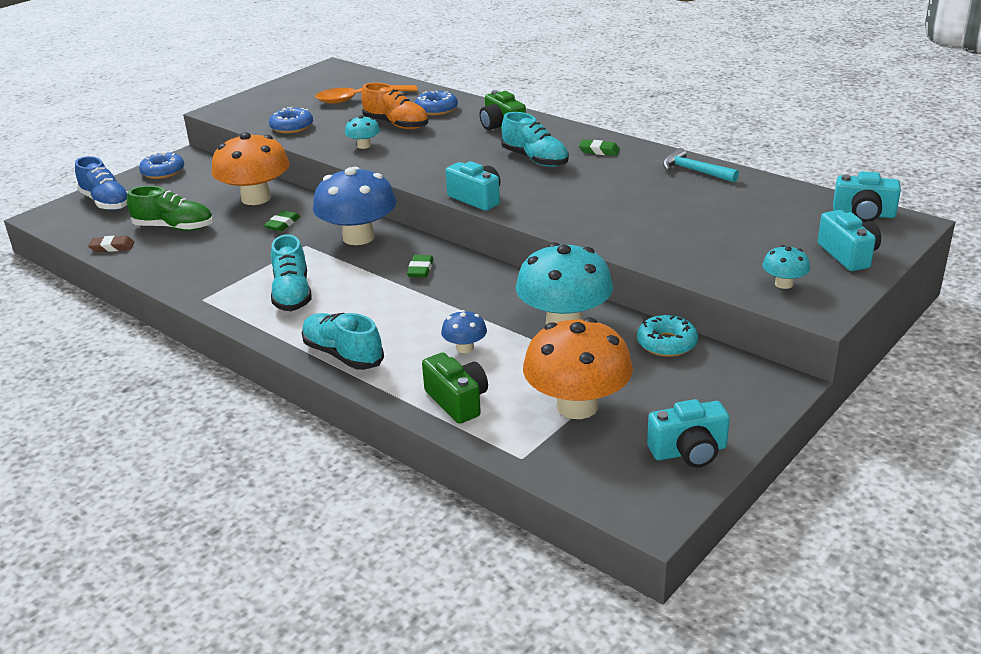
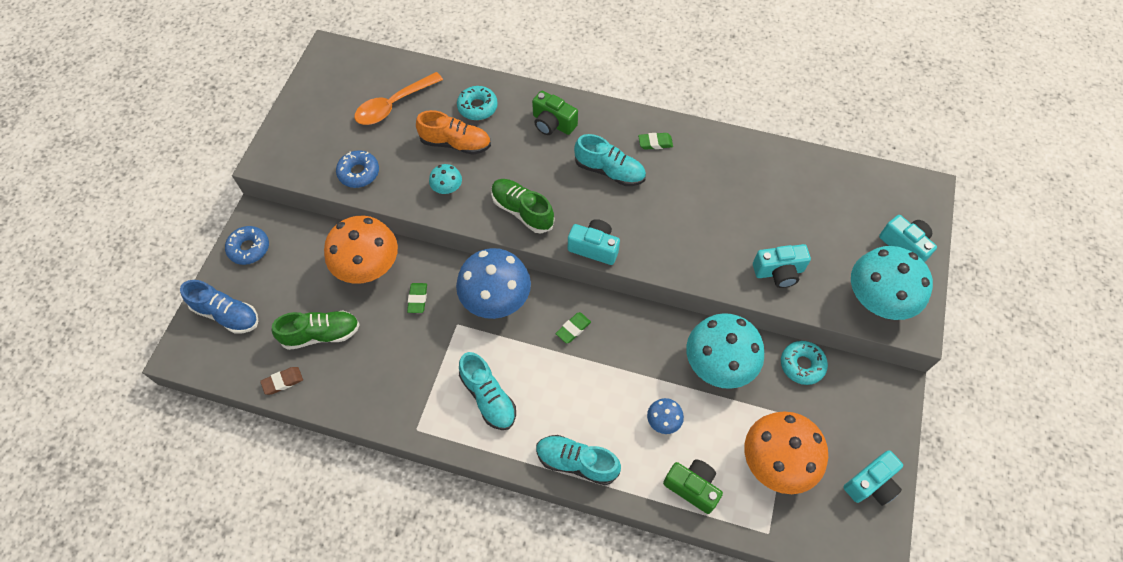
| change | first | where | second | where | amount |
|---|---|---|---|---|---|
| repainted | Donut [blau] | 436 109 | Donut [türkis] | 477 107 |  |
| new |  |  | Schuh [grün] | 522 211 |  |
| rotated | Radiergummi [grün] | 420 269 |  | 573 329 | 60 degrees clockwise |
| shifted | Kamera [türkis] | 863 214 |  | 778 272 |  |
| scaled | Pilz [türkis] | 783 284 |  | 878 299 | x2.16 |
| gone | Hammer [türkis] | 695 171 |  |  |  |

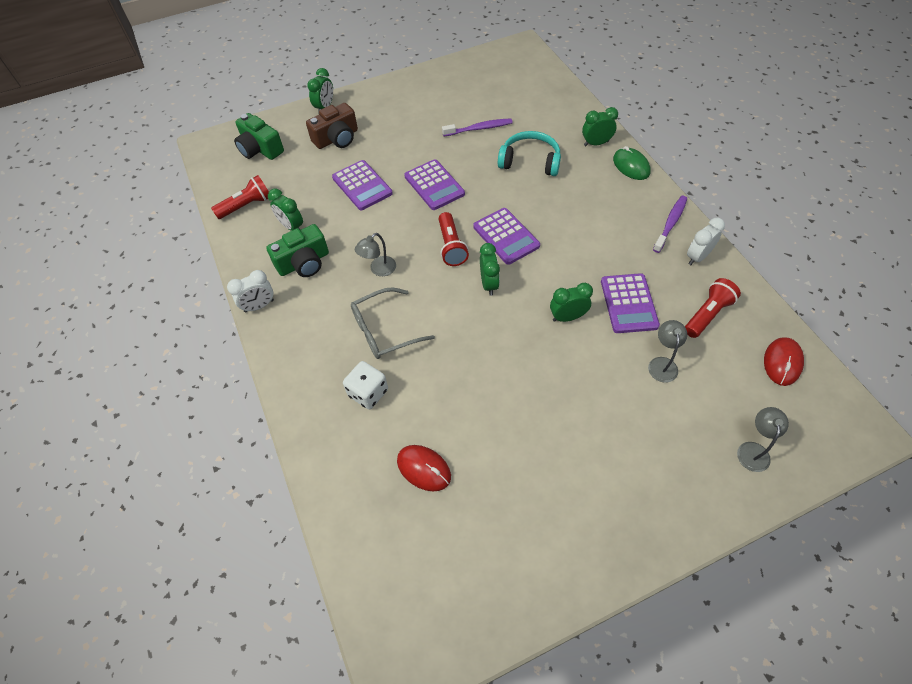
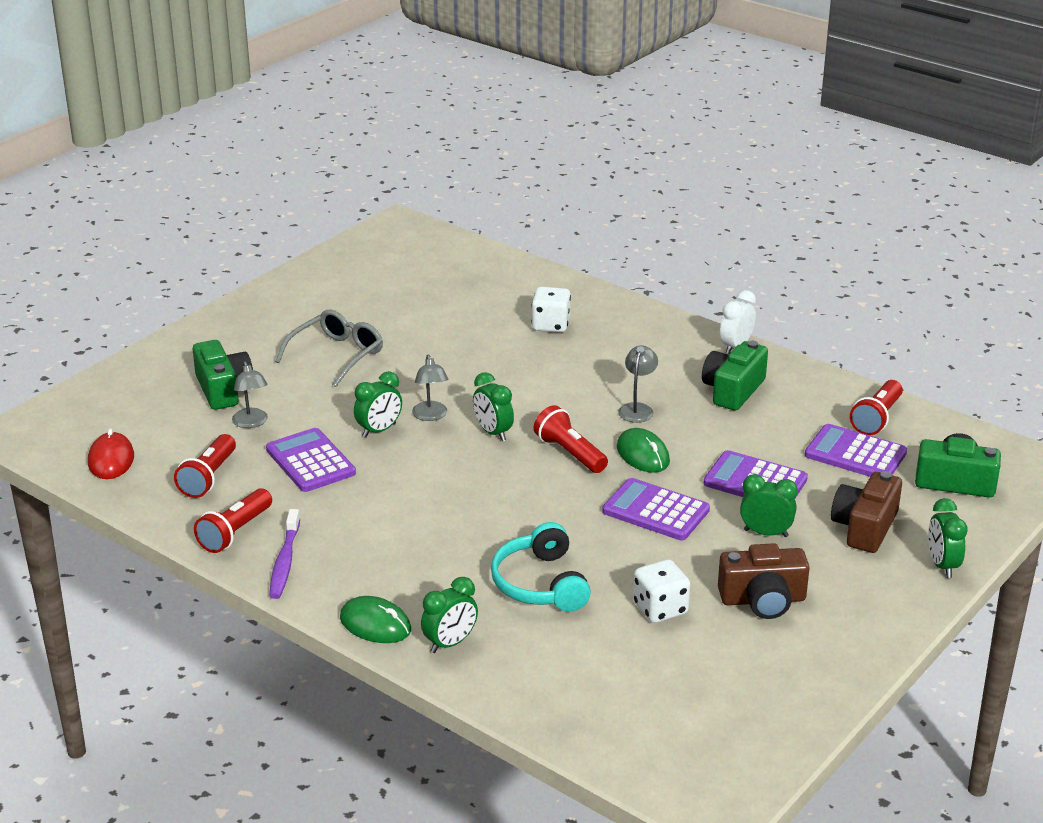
| change | first | where | second | where | amount |
|---|---|---|---|---|---|
| new |  |  | Kamera [grün] | 223 389 |  |
| swapped | Wecker [weiß] | 697 257 | Taschenlampe [rot] | 235 532 |  |
| shifted | Brille [grau] | 384 330 |  | 337 355 |  |
| shifted | Lampe [grau] | 753 450 |  | 431 416 |  |
| rotated | Kopfhörer [türkis] | 530 161 |  | 540 584 | 90 degrees clockwise |
| new |  |  | Computermaus [grün] | 643 454 |  |
| swapped | Zahnbürste [lila] | 479 128 | Spielwürfel [weiß] | 660 609 |  |
| new |  |  | Kamera [braun] | 763 600 |  |
| shifted | Wecker [grün] | 291 226 |  | 766 533 |  |
| shifted | Taschenrechner [lila] | 506 236 |  | 855 454 |  |
| gone | Computermaus [rot] | 424 468 |  |  |  |

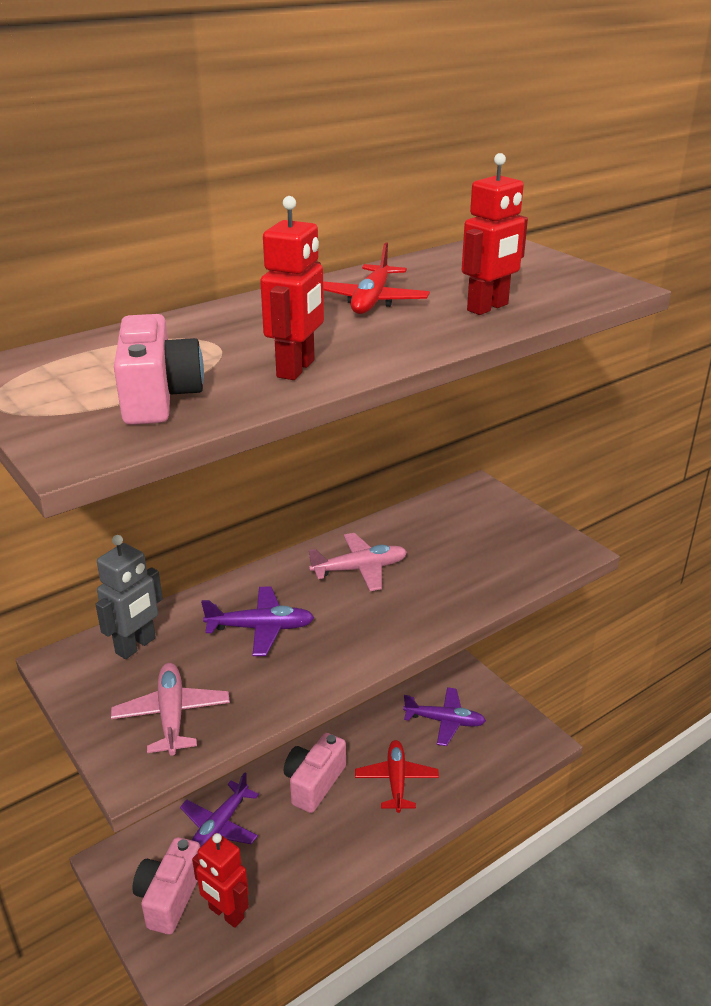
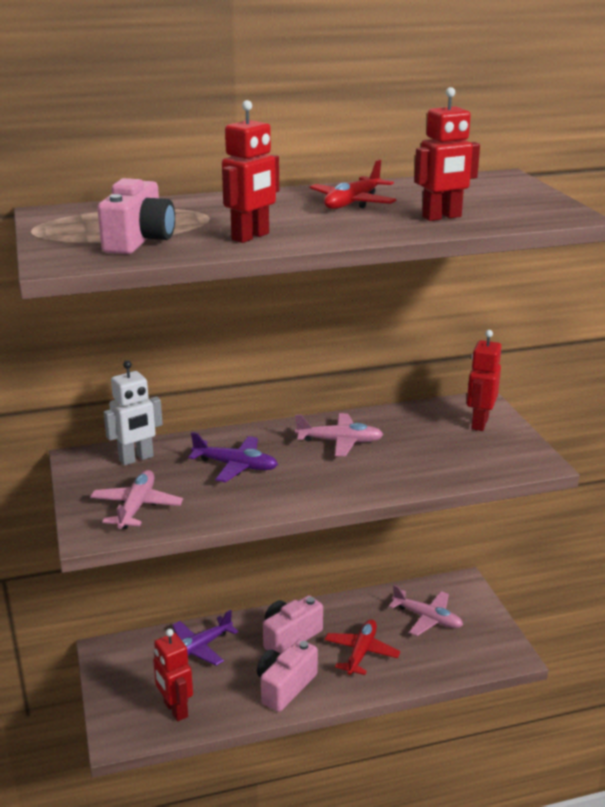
| change | first | where | second | where | amount |
|---|---|---|---|---|---|
| repainted | Roboter [grau] | 136 646 | Roboter [weiß] | 136 459 |  |
| shifted | Kamera [rosa] | 169 896 |  | 285 686 |  |
| repainted | Flugzeug [lila] | 445 721 | Flugzeug [rosa] | 427 618 |  |
| new |  |  | Roboter [rot] | 479 423 |  |

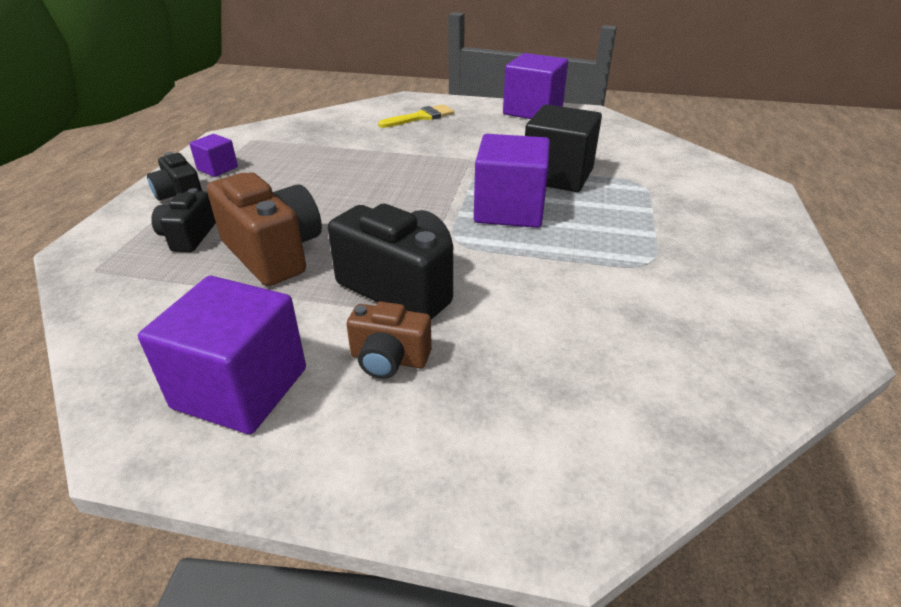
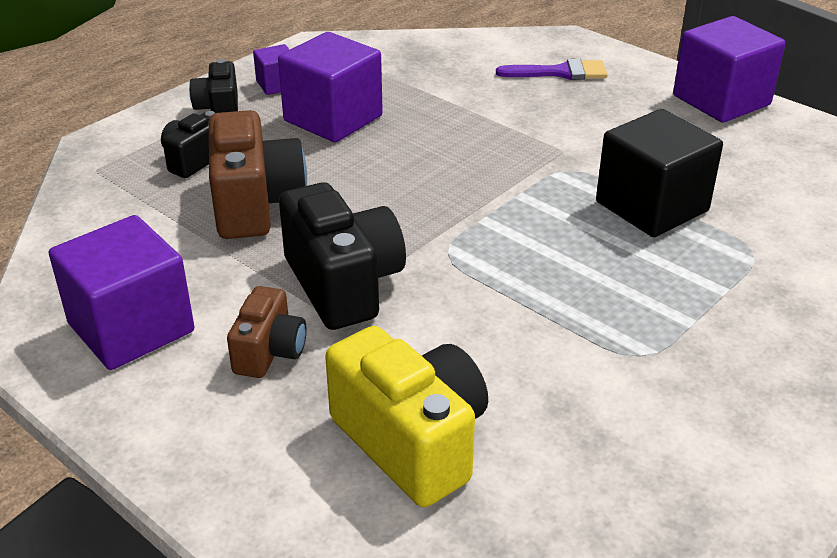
| change | first | where | second | where | amount |
|---|---|---|---|---|---|
| rotated | Kamera [braun] | 389 359 |  | 269 352 | 120 degrees counterclockwise |
| shifted | Kubus [lila] | 509 210 |  | 333 118 |  |
| new |  |  | Kamera [gelb] | 412 441 |  |
| repainted | Pinsel [gelb] | 421 117 | Pinsel [lila] | 560 72 |  |

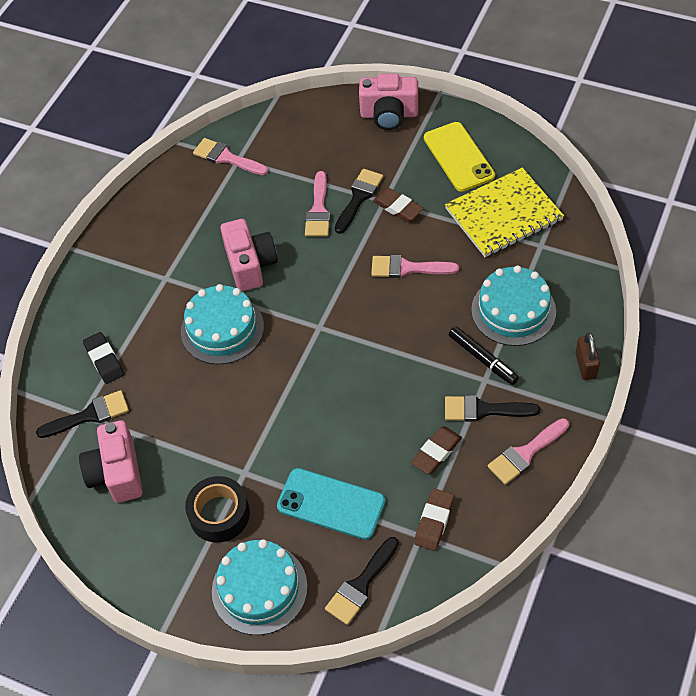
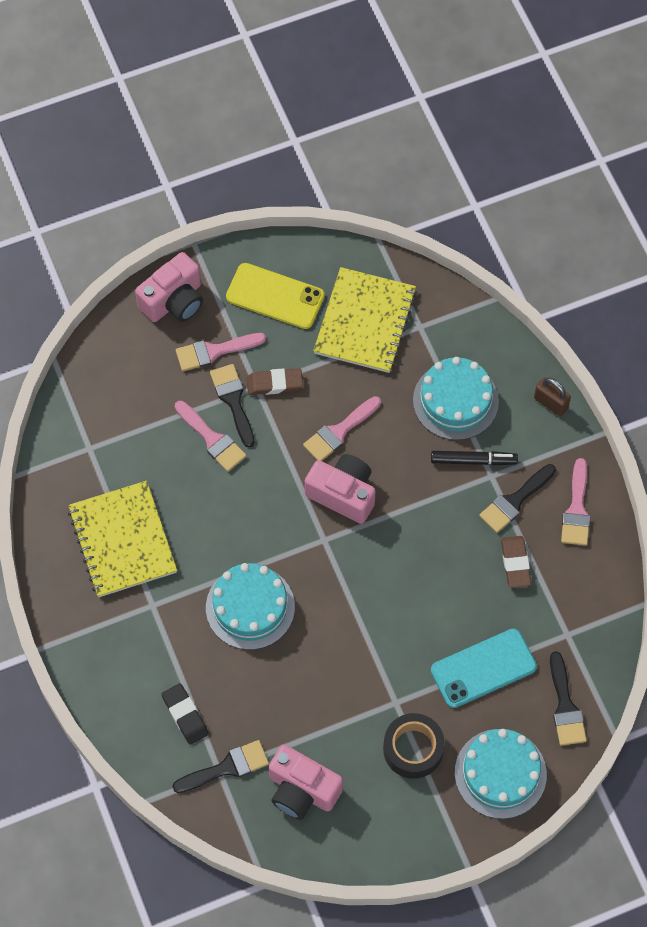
| change | first | where | second | where | amount |
|---|---|---|---|---|---|
| new |  |  | Notizbuch [gelb] | 122 540 |  |
| rotated | Radiergummi [schwarz] | 104 360 |  | 185 715 | 45 degrees clockwise |
| rotated | Pinsel [schwarz] | 89 415 |  | 227 767 | 45 degrees clockwise |
| shifted | Pinsel [rosa] | 226 158 |  | 214 351 |  |
| shifted | Kamera [rosa] | 250 265 |  | 343 494 |  |
| gone | Radiergummi [braun] | 434 521 |  |  |  |

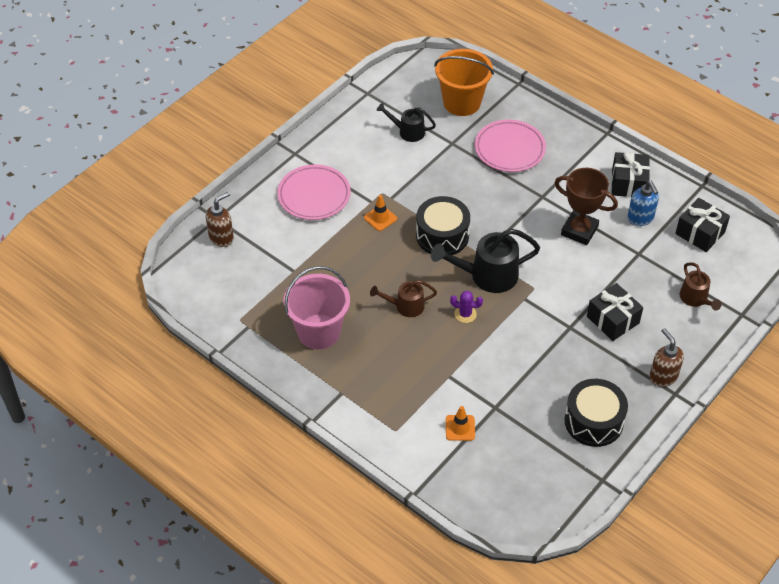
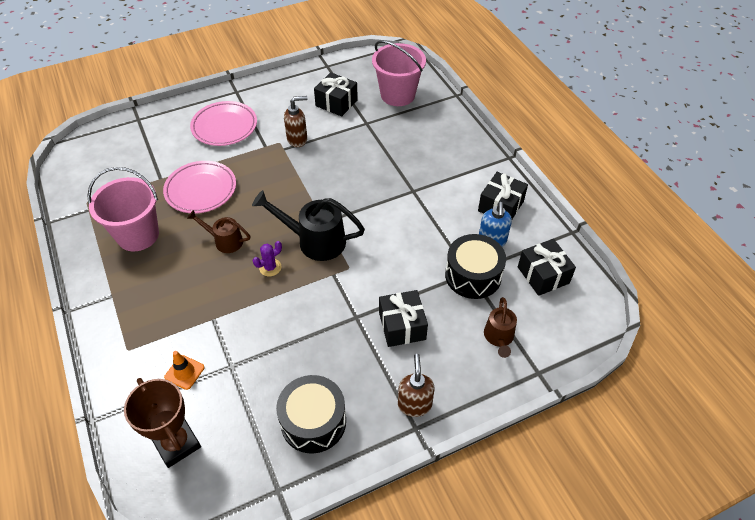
| change | first | where | second | where | amount |
|---|---|---|---|---|---|
| shifted | Pokal [braun] | 579 230 |  | 177 443 |  |
| shifted | Teller [rosa] | 509 149 |  | 201 190 |  |
| rotated | Kaktus [lila] | 465 314 |  | 270 267 | 75 degrees counterclockwise |
| shifted | Seifenspender [braun] | 221 237 |  | 297 139 |  |
| swapped | Gießkanne [schwarz] | 407 131 | Geschenk [schwarz] | 336 103 |  |
| repainted | Eimer [orange] | 462 102 | Eimer [rosa] | 397 95 |  |
| shifted | Trommel [schwarz] | 442 235 |  | 473 275 |  |
| gone | Leitkegel [orange] | 380 218 |  |  |  |

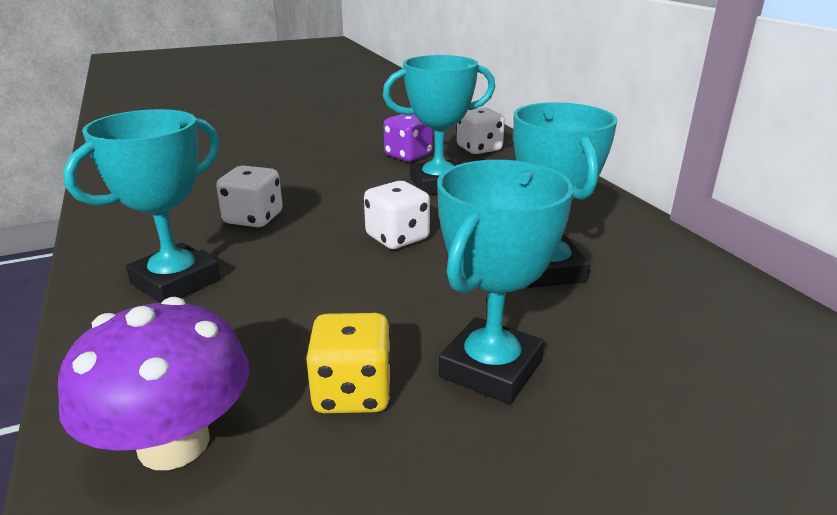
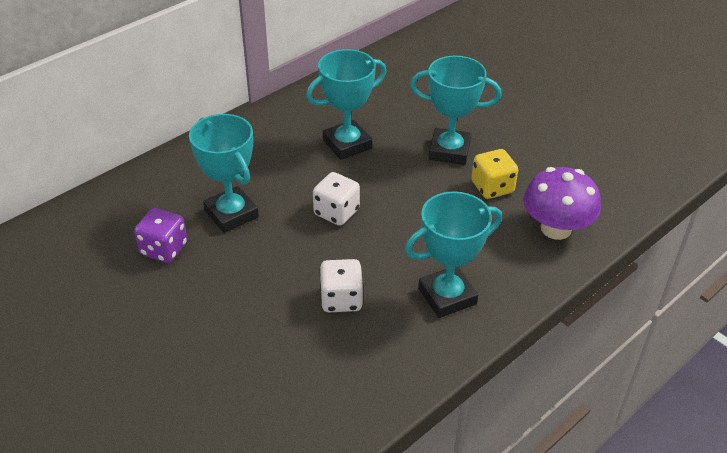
| change | first | where | second | where | amount |
|---|---|---|---|---|---|
| rotated | Pokal [türkis] | 175 282 |  | 447 296 | 45 degrees counterclockwise |
| gone | Spielwürfel [weiß] | 479 149 |  |  |  |

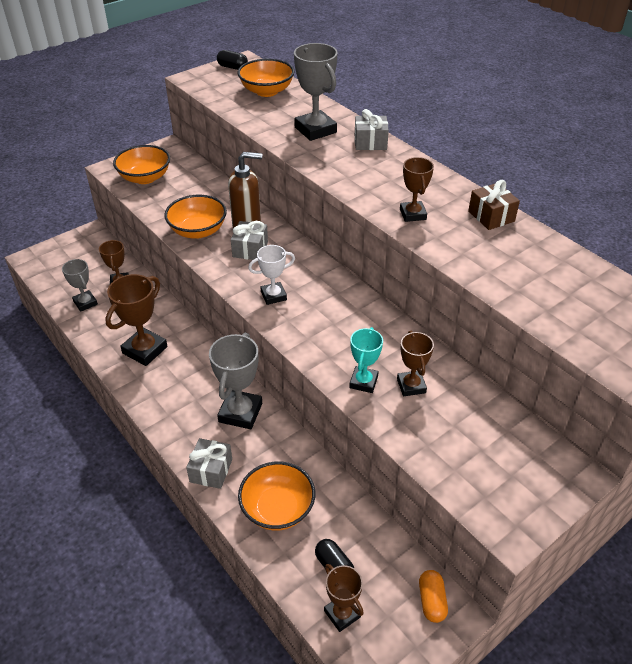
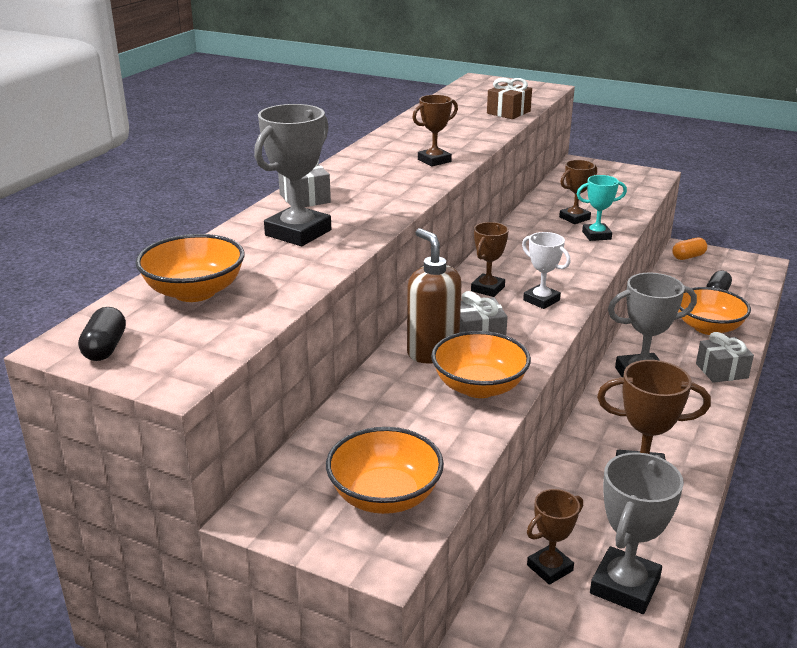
| change | first | where | second | where | amount |
|---|---|---|---|---|---|
| shifted | Pokal [braun] | 342 614 |  | 487 289 |  |
| shifted | Geschenk [braun] | 491 216 |  | 508 112 |  |
| scaled | Pokal [grau] | 85 303 |  | 625 586 | x1.63 |

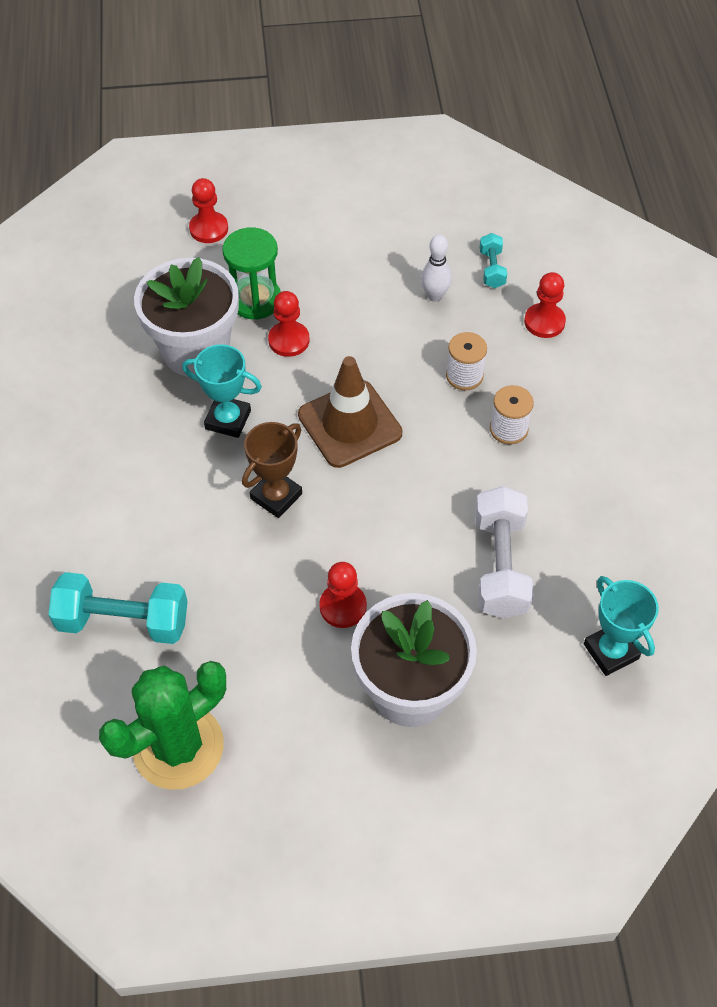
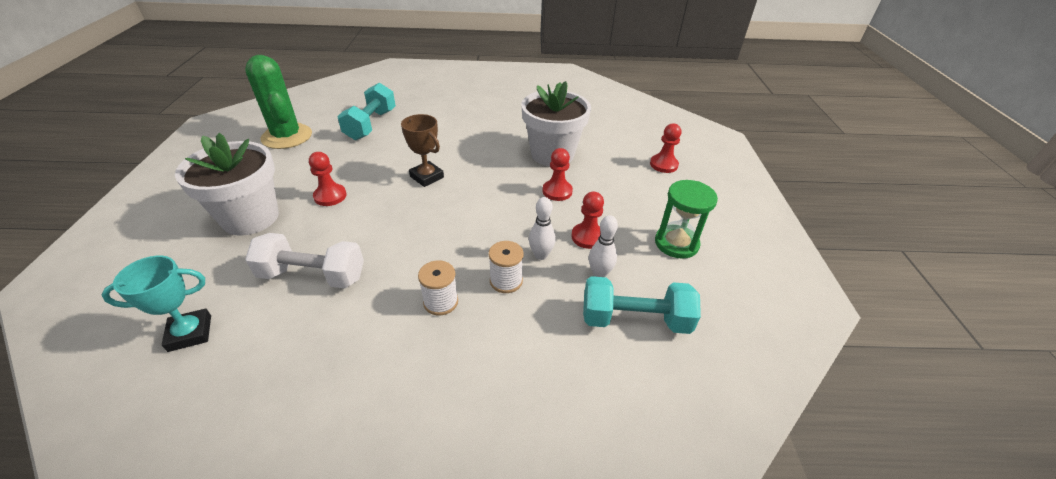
| change | first | where | second | where | amount |
|---|---|---|---|---|---|
| new |  |  | Bowlingkegel [weiß] | 541 255 |  |
| shifted | Bauer [rot] | 544 322 |  | 587 237 |  |
| scaled | Hantel [türkis] | 492 269 |  | 635 320 | x1.93 |
| shifted | Sanduhr [grün] | 255 300 |  | 676 243 |  |
| gone | Pokal [türkis] | 228 420 |  |  |  |
| gone | Leitkegel [braun] | 350 424 |  |  |  |

